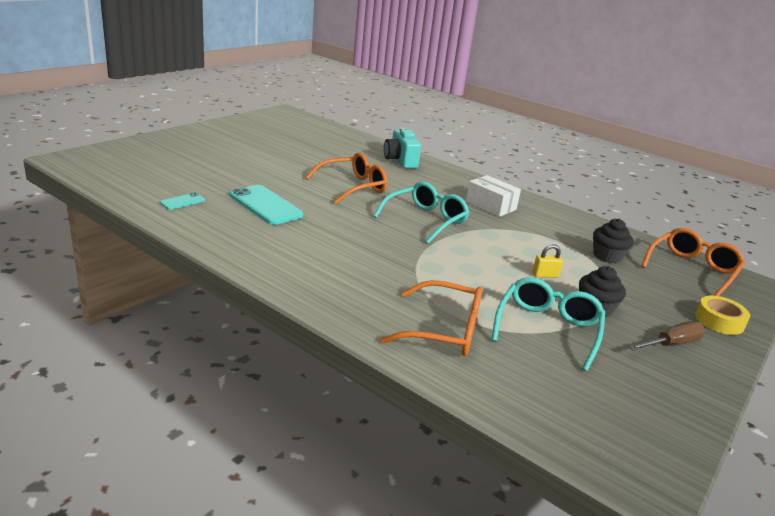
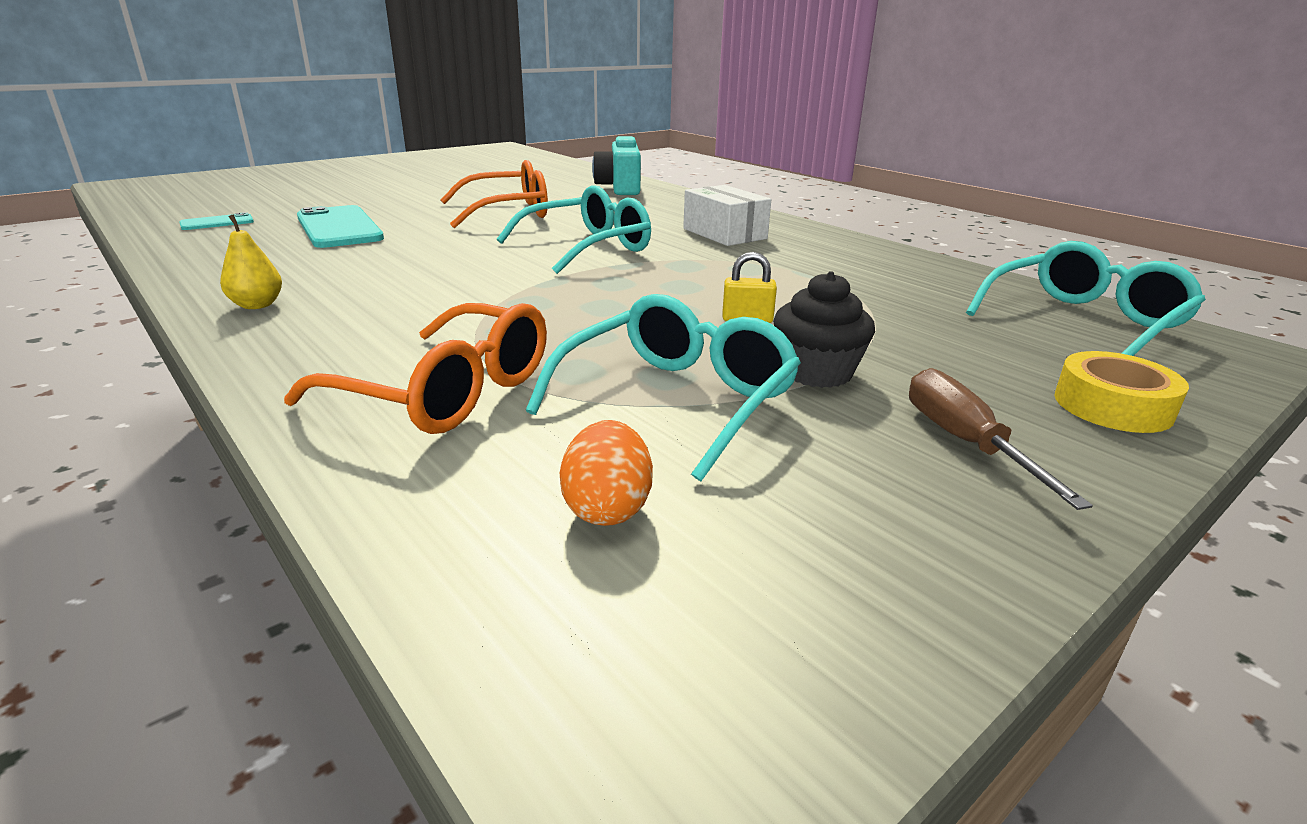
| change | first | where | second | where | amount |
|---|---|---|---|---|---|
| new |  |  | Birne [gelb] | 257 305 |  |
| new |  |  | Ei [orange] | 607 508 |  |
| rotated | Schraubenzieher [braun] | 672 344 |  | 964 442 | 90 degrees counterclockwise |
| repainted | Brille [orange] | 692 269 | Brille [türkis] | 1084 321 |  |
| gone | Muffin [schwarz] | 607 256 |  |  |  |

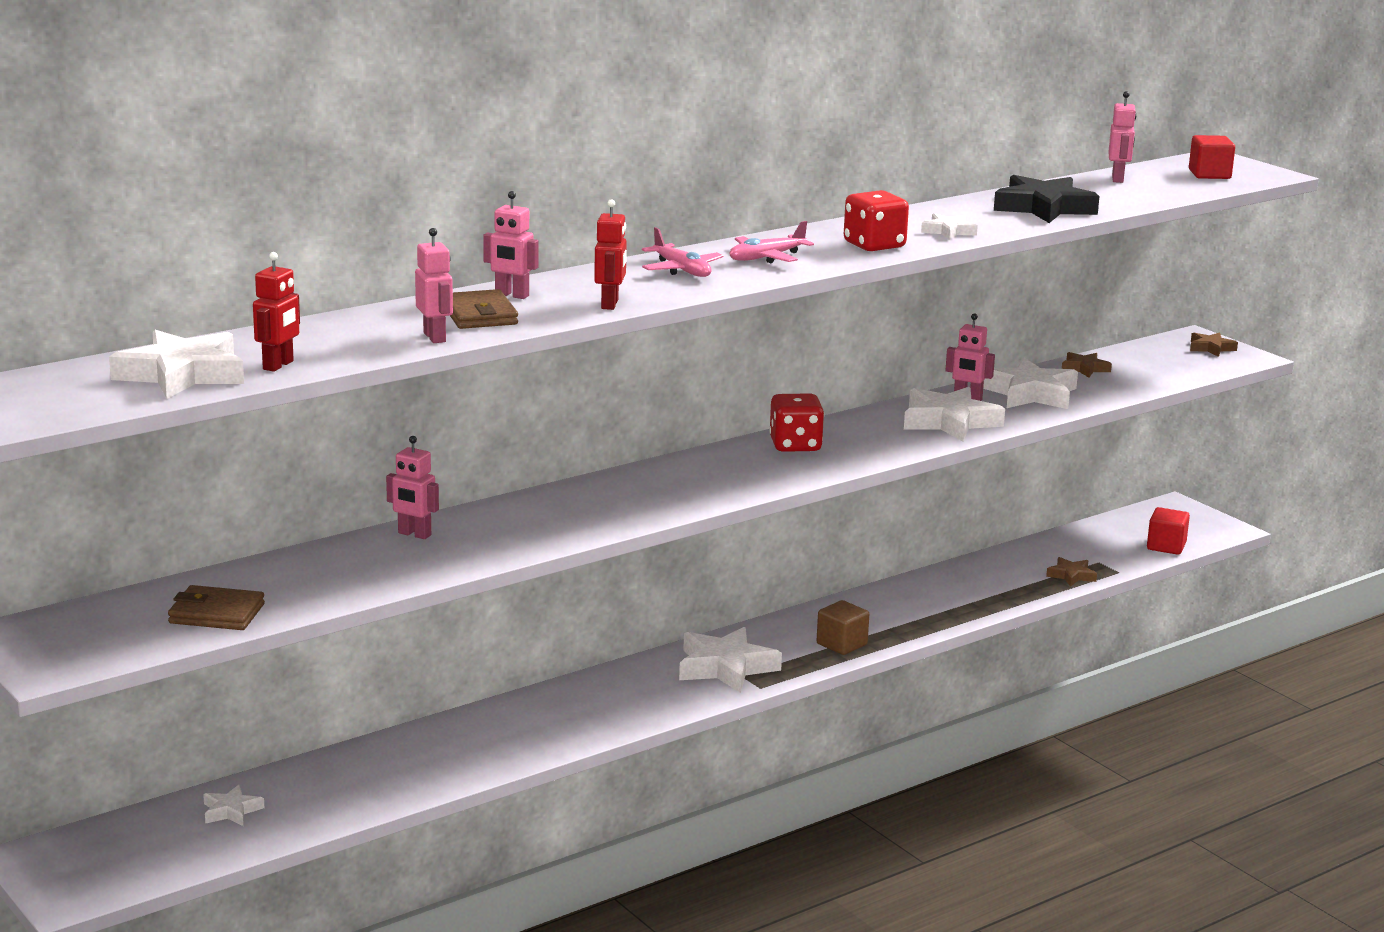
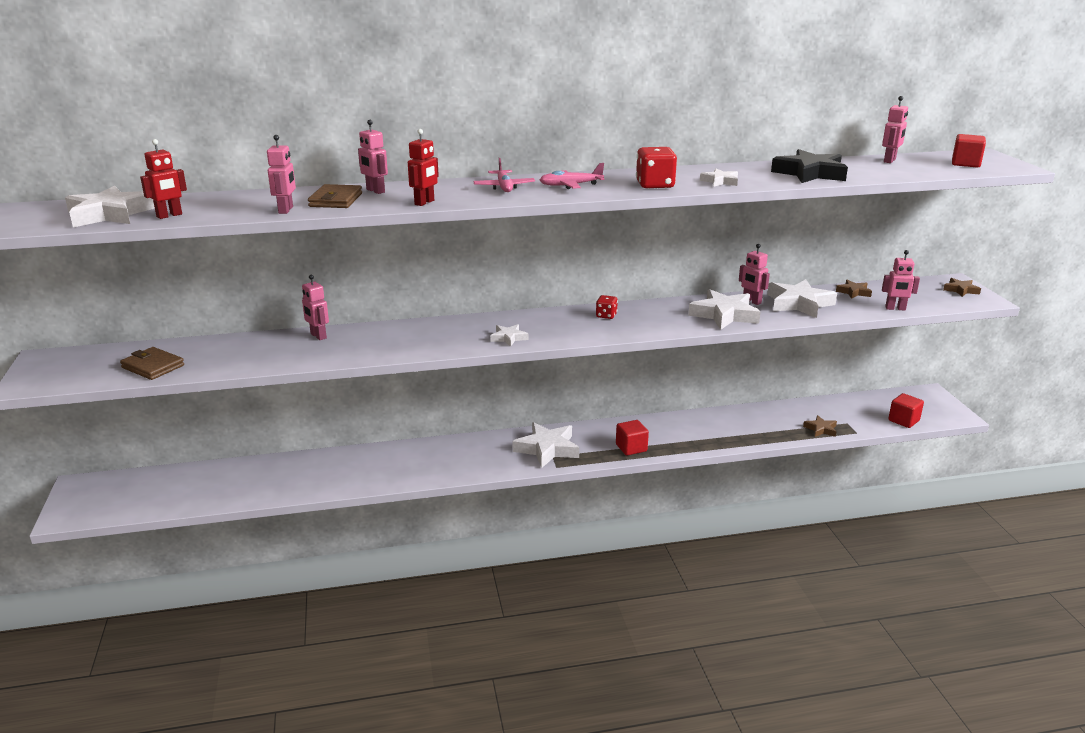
| change | first | where | second | where | amount |
|---|---|---|---|---|---|
| shifted | Stern [weiß] | 231 811 |  | 509 338 |  |
| scaled | Spielwürfel [rot] | 795 445 |  | 606 315 | x0.59 |
| repainted | Kubus [braun] | 841 644 | Kubus [rot] | 631 448 |  |
| new |  |  | Roboter [rosa] | 895 308 |  |

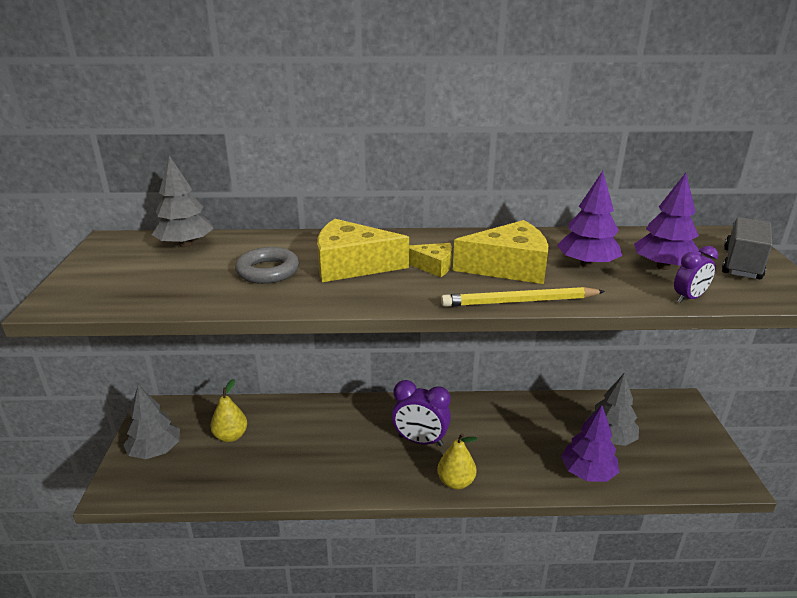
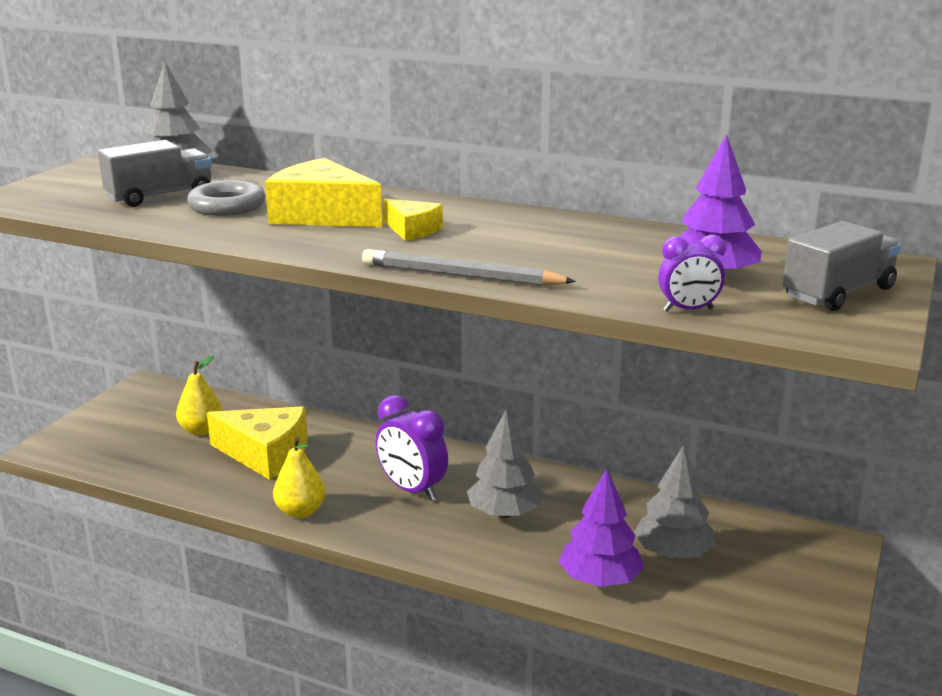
| change | first | where | second | where | amount |
|---|---|---|---|---|---|
| new |  |  | Lastwagen [grau] | 160 196 |  |
| shifted | Käse [gelb] | 508 267 |  | 266 454 |  |
| shifted | Birne [gelb] | 456 482 |  | 300 511 |  |
| repainted | Bleistift [gelb] | 519 301 | Bleistift [grau] | 461 275 |  |
| shifted | Baum [grau] | 155 451 |  | 504 513 |  |
| gone | Baum [lila] | 586 264 |  |  |  |

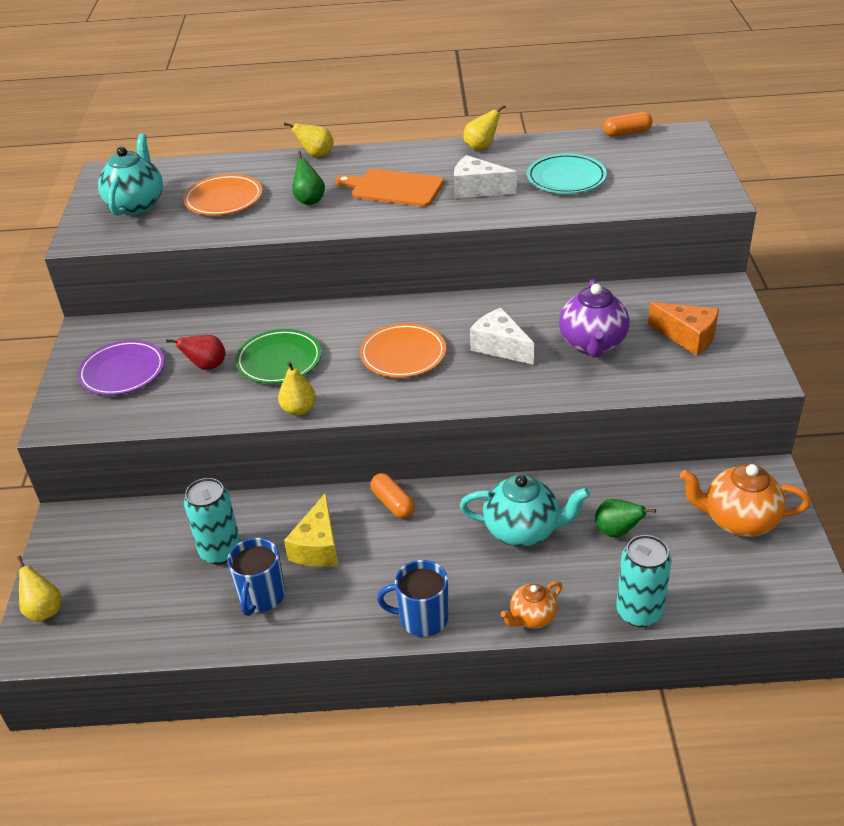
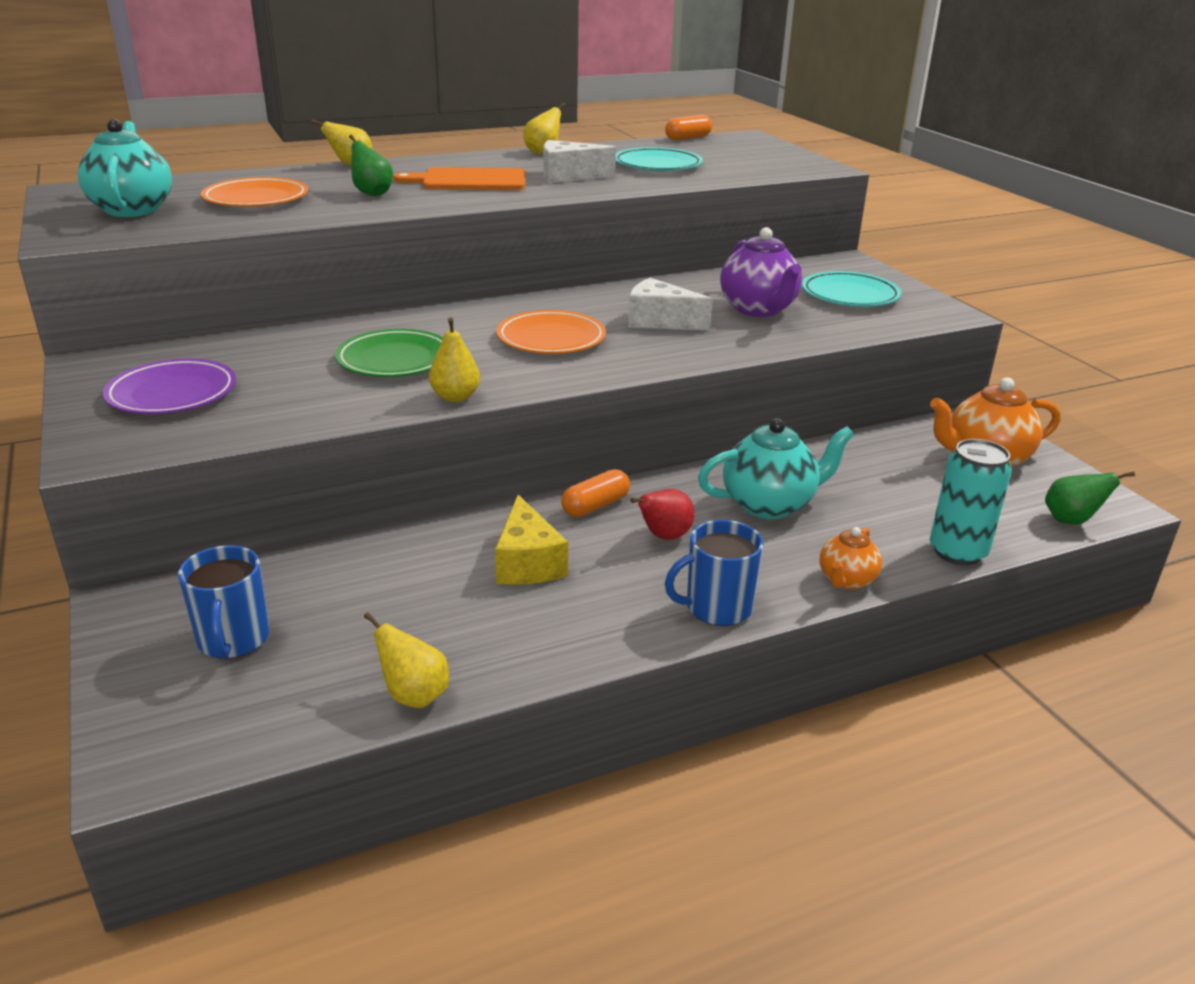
| change | first | where | second | where | amount |
|---|---|---|---|---|---|
| shifted | Tasse [blau] | 261 597 |  | 233 640 |  |
| shifted | Birne [gelb] | 44 610 |  | 414 695 |  |
| rotated | Kapsel [orange] | 393 503 |  | 595 506 | 75 degrees counterclockwise |
| shifted | Birne [rot] | 206 366 |  | 664 536 |  |
| swapped | Käse [orange] | 688 337 | Teller [türkis] | 850 295 |  |
| shifted | Birne [grün] | 617 531 |  | 1071 520 |  |
| gone | Dose [türkis] | 220 551 |  |  |  |

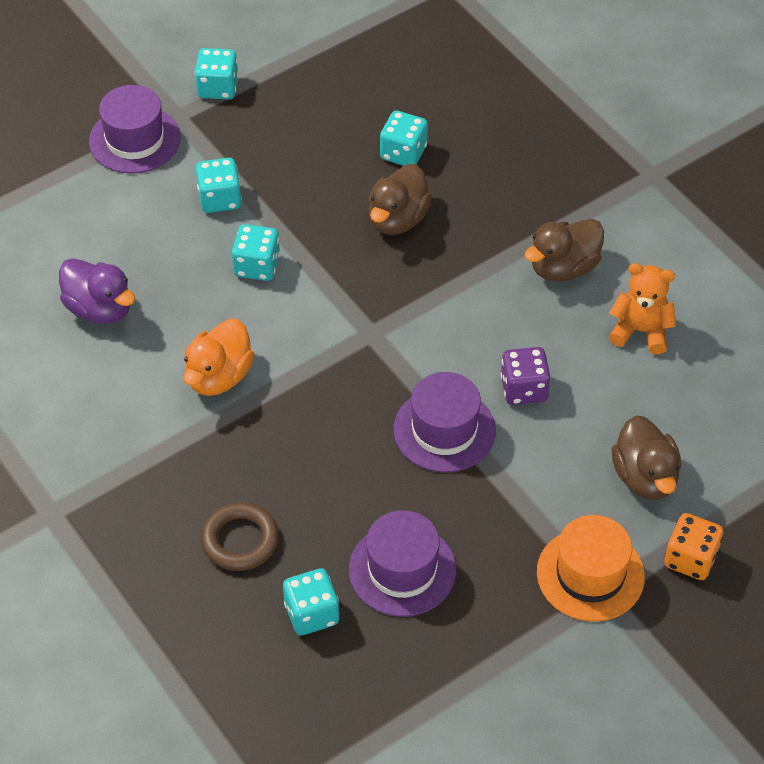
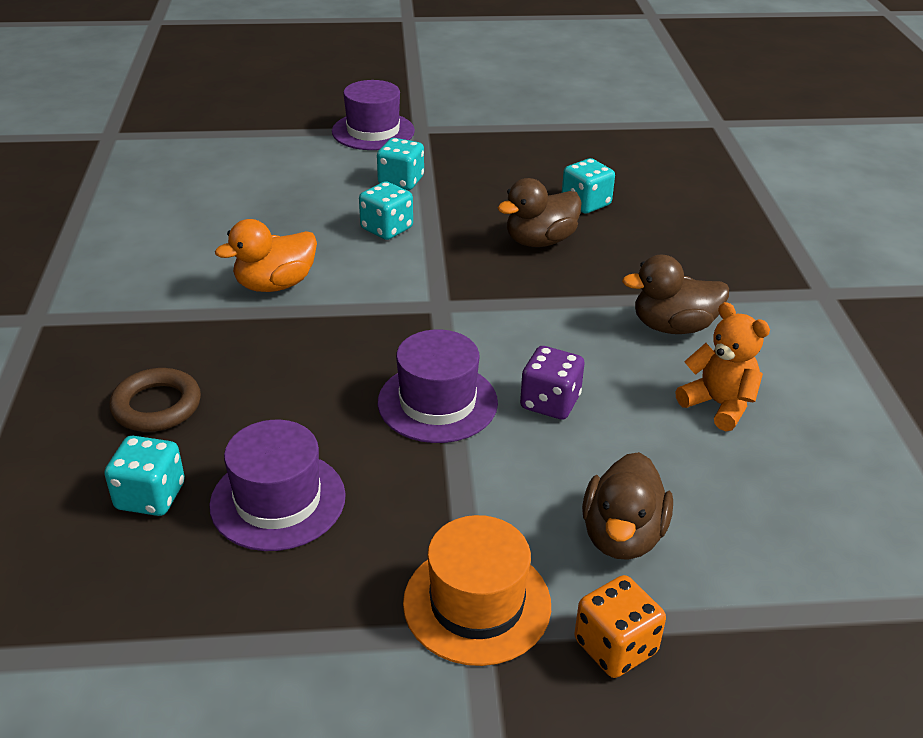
| change | first | where | second | where | amount |
|---|---|---|---|---|---|
| gone | Ente [lila] | 100 309 |  |  |  |
| gone | Spielwürfel [türkis] | 218 88 |  |  |  |

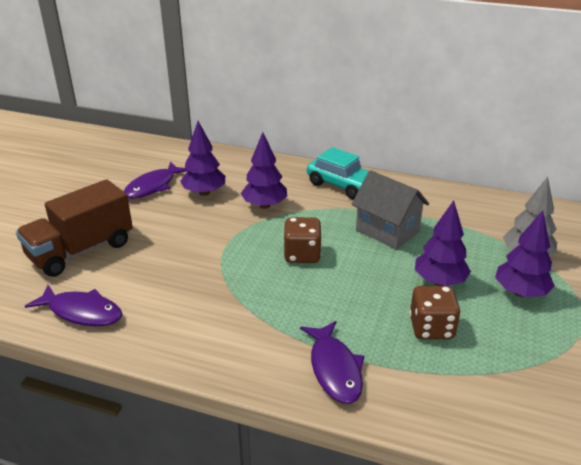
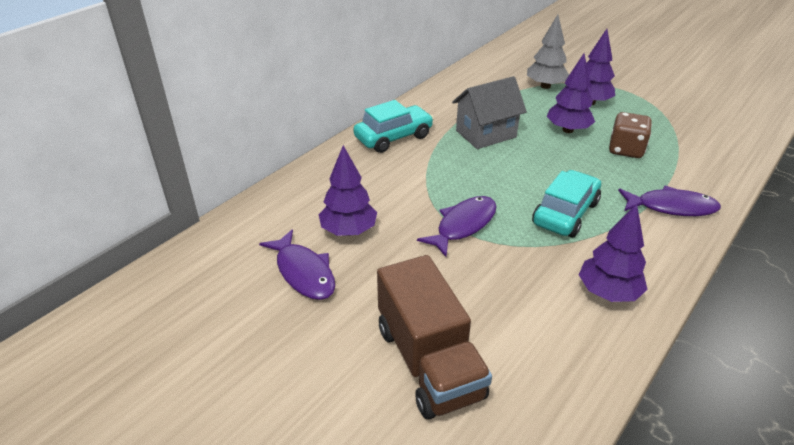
| change | first | where | second | where | amount |
|---|---|---|---|---|---|
| shifted | Fisch [lila] | 82 312 |  | 463 225 |  |
| new |  |  | Auto [türkis] | 565 213 |  |
| shifted | Baum [lila] | 264 205 |  | 608 292 |  |
| gone | Spielwürfel [braun] | 302 255 |  |  |  |

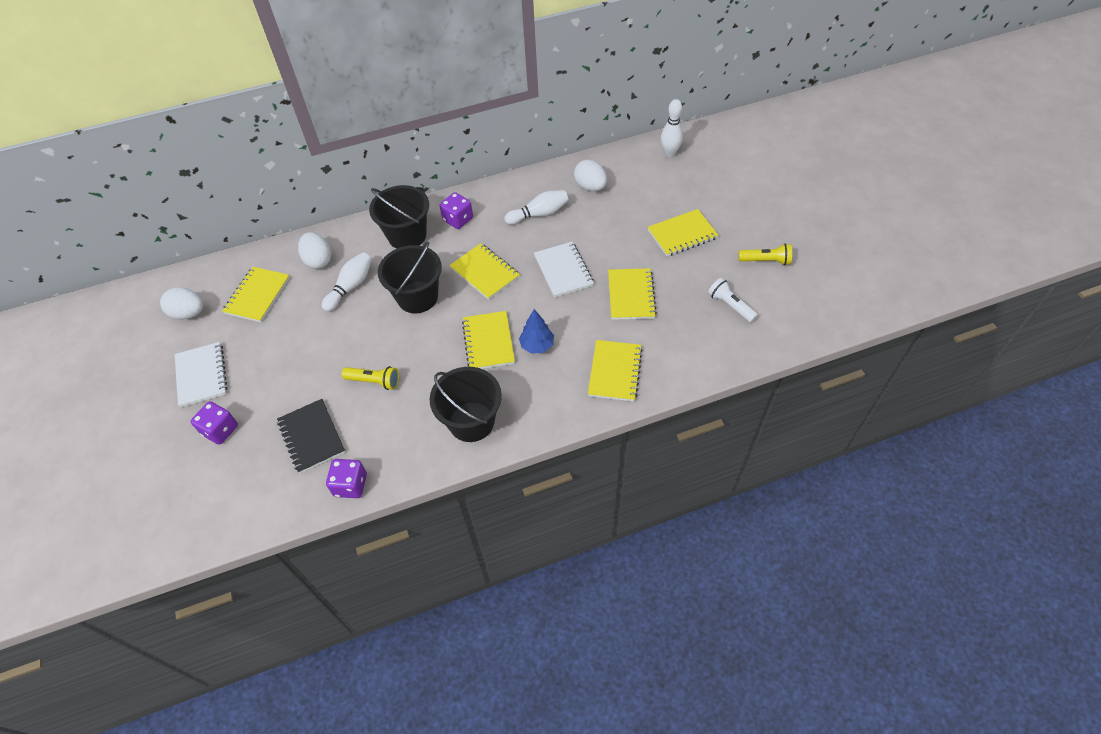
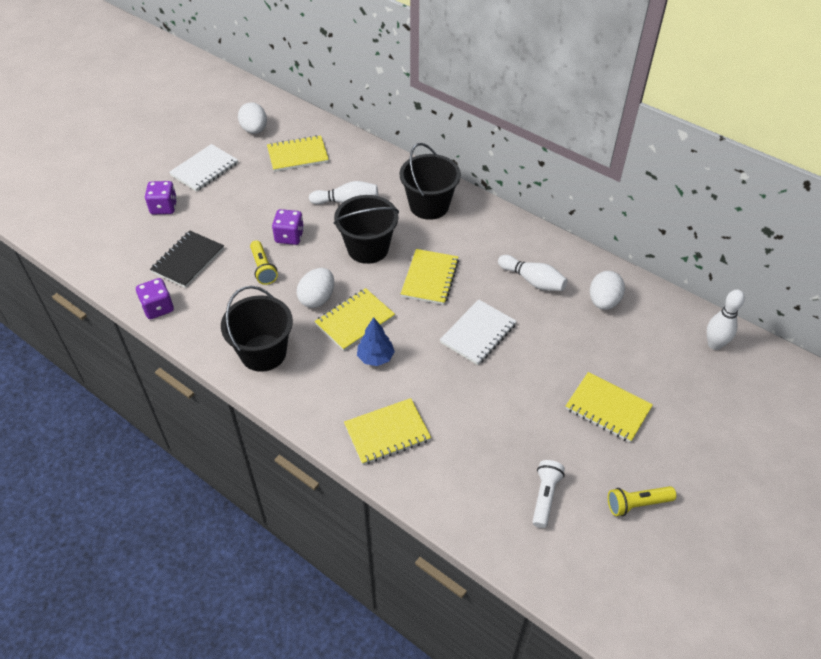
| change | first | where | second | where | amount |
|---|---|---|---|---|---|
| shifted | Spielwürfel [lila] | 458 219 |  | 289 236 |  |
| shifted | Ei [weiß] | 318 260 |  | 317 298 |  |
| rotated | Taschenlampe [gelb] | 765 260 |  | 637 504 | 105 degrees clockwise |
| gone | Notizbuch [gelb] | 631 295 |  |  |  |

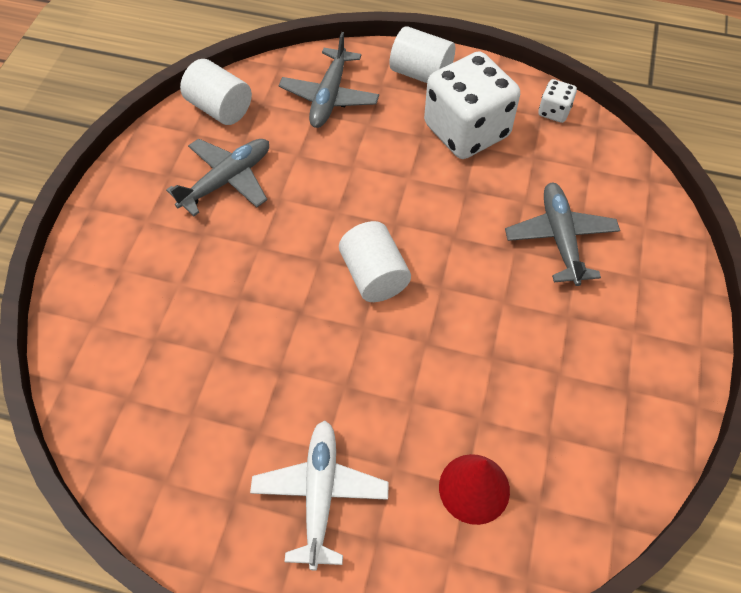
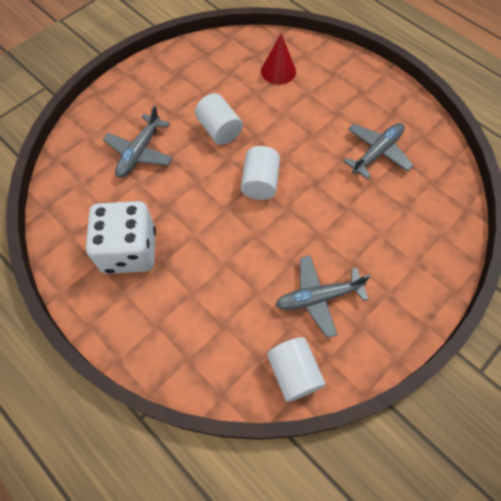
| change | first | where | second | where | amount |
|---|---|---|---|---|---|
| shifted | Vollzylinder [weiß] | 421 73 |  | 219 130 |  |
| shifted | Flugzeug [grau] | 329 97 |  | 377 152 |  |
| gone | Flugzeug [weiß] | 320 494 |  |  |  |
| gone | Spielwürfel [weiß] | 554 111 |  |  |  |

